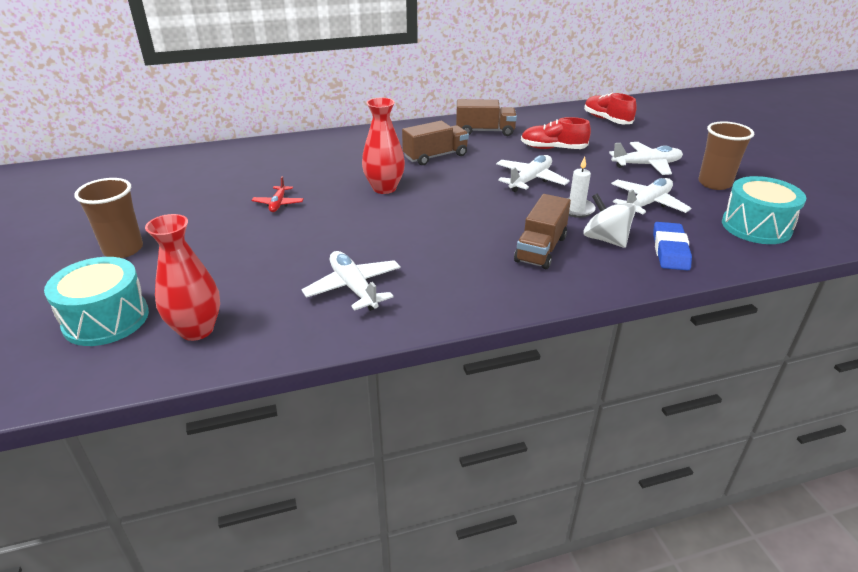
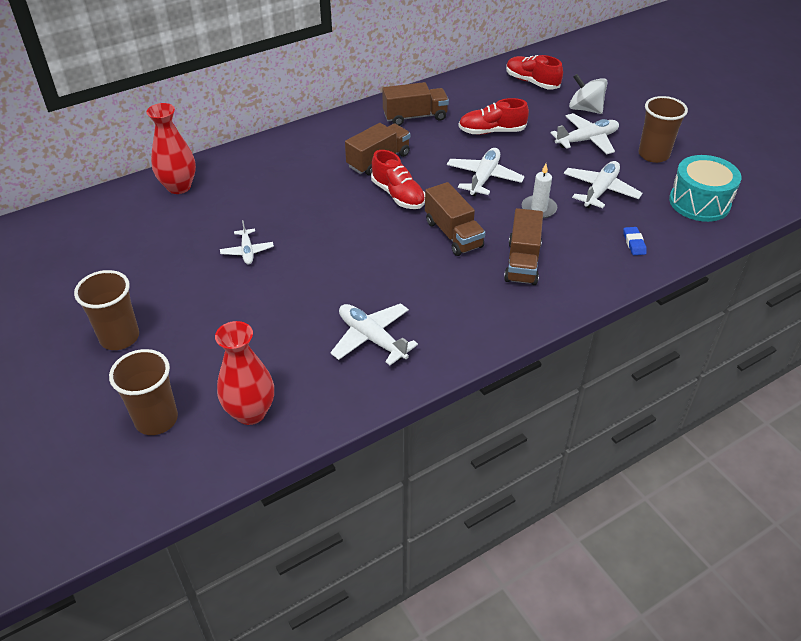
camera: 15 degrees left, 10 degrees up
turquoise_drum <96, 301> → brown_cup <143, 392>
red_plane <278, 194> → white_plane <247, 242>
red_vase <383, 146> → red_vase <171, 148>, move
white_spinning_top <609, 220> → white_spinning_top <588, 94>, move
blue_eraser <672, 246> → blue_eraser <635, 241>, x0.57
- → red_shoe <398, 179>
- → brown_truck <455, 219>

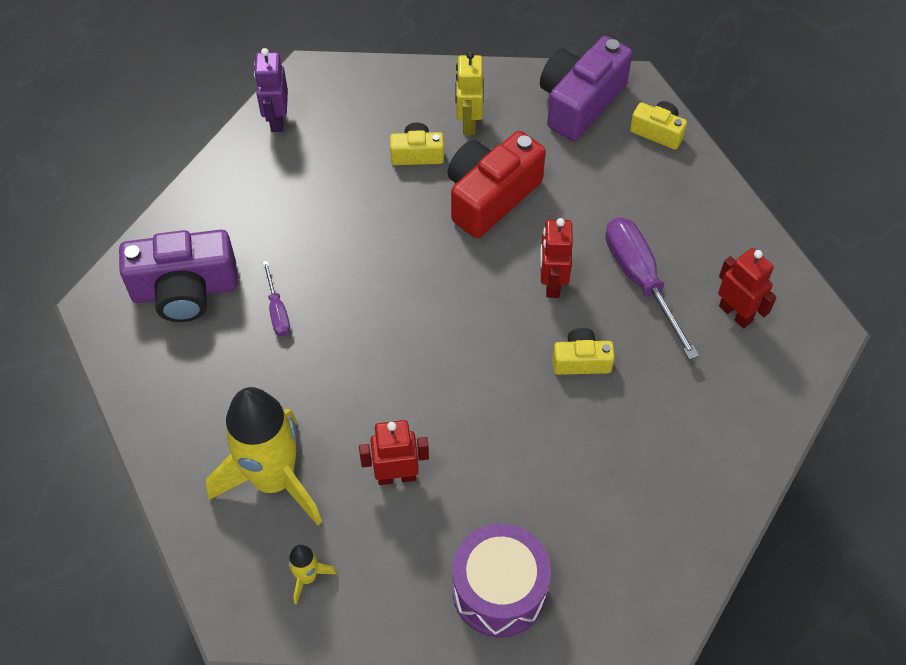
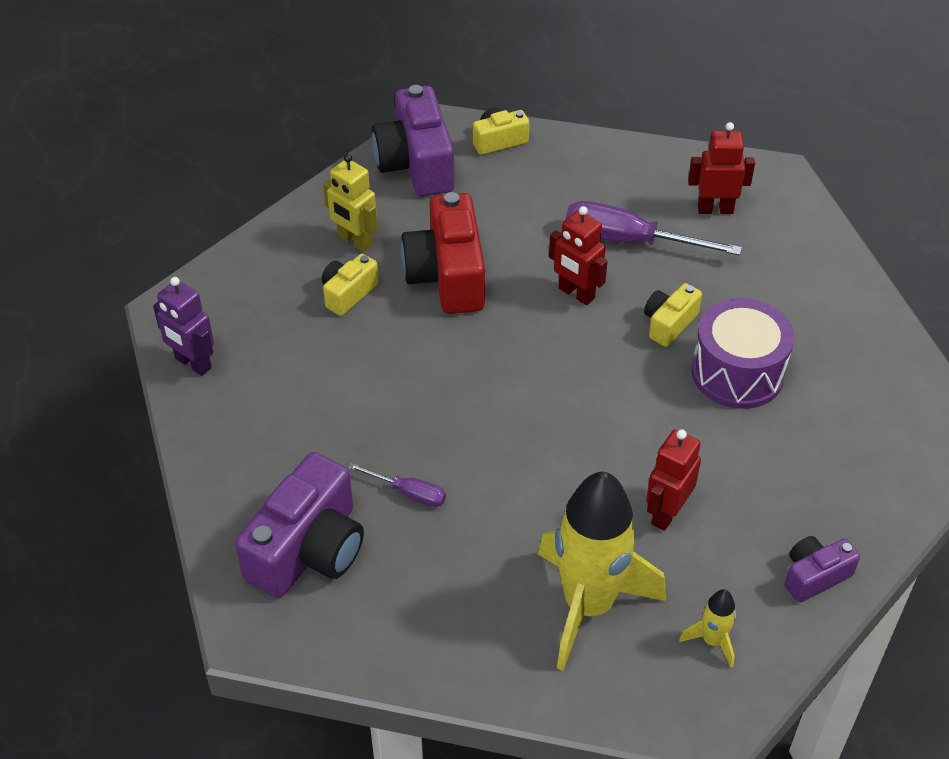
camera: 50 degrees left, 10 degrees down
purple_drum <501, 580> → purple_drum <743, 353>, move
- → purple_camera <822, 569>

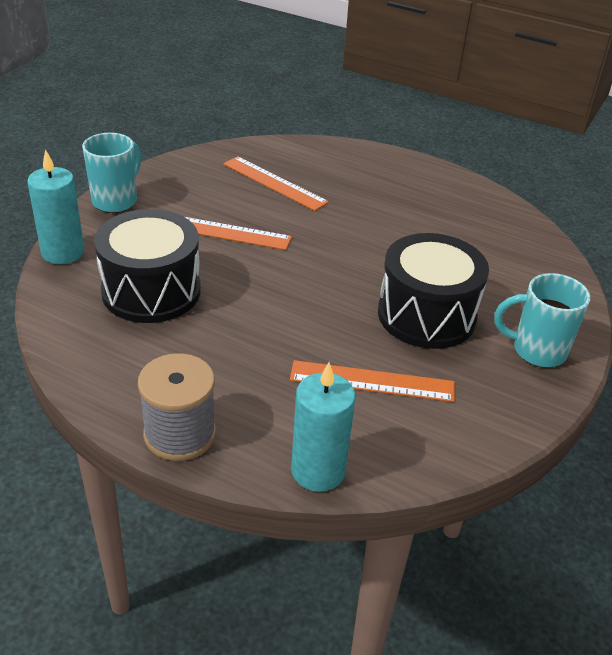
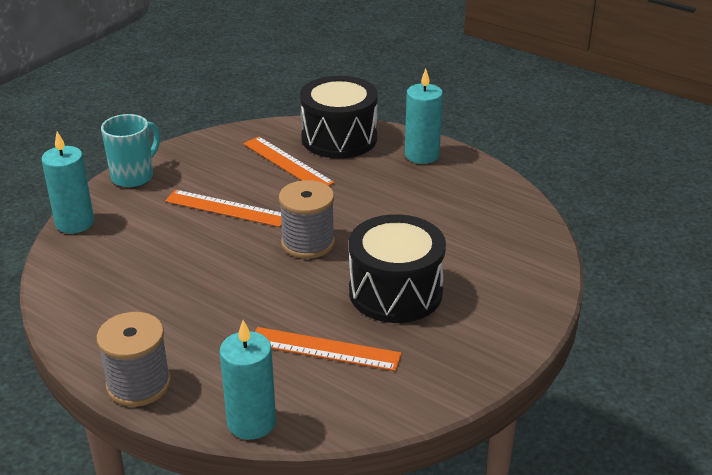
camera: 10 degrees right, 5 degrees down
black_drum <147, 266> → black_drum <339, 117>, move
turquoise_mug <542, 320> → -
- → grey_spool <307, 219>
- → turquoise_candle <424, 116>

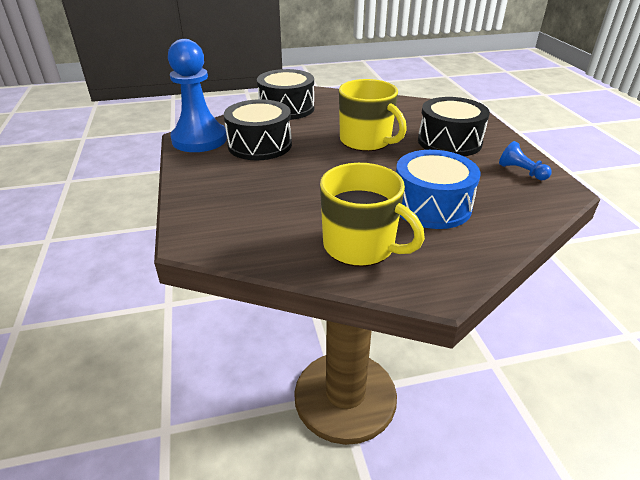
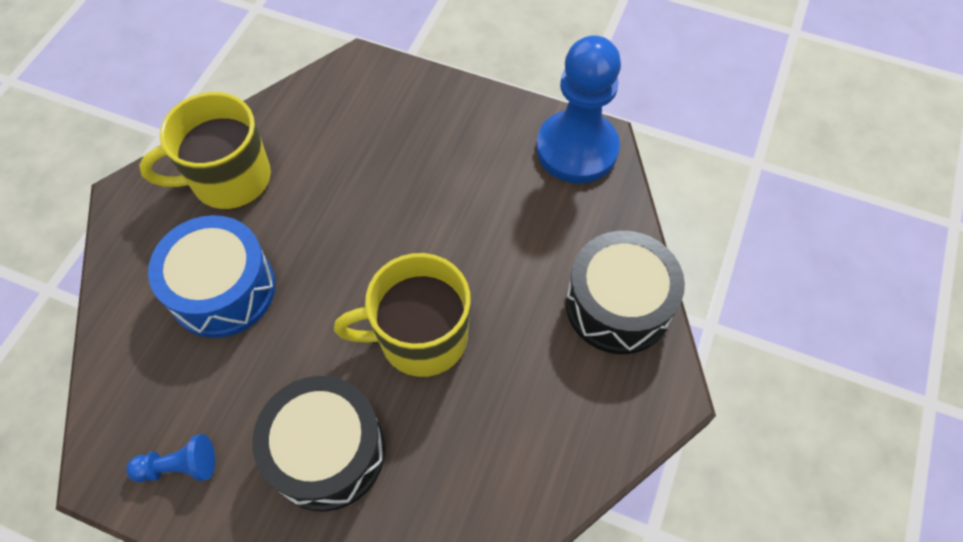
camera: 125 degrees right, 25 degrees up
black_drum <258, 129> → -

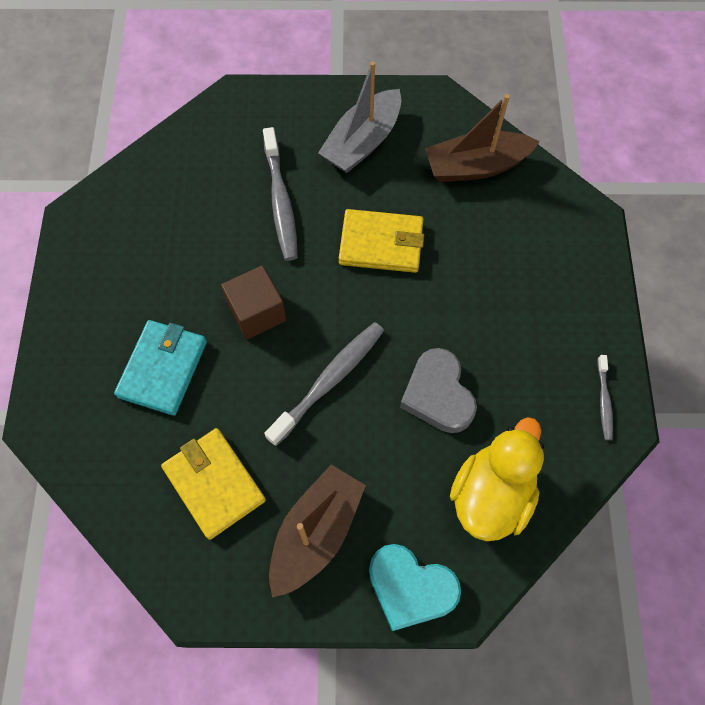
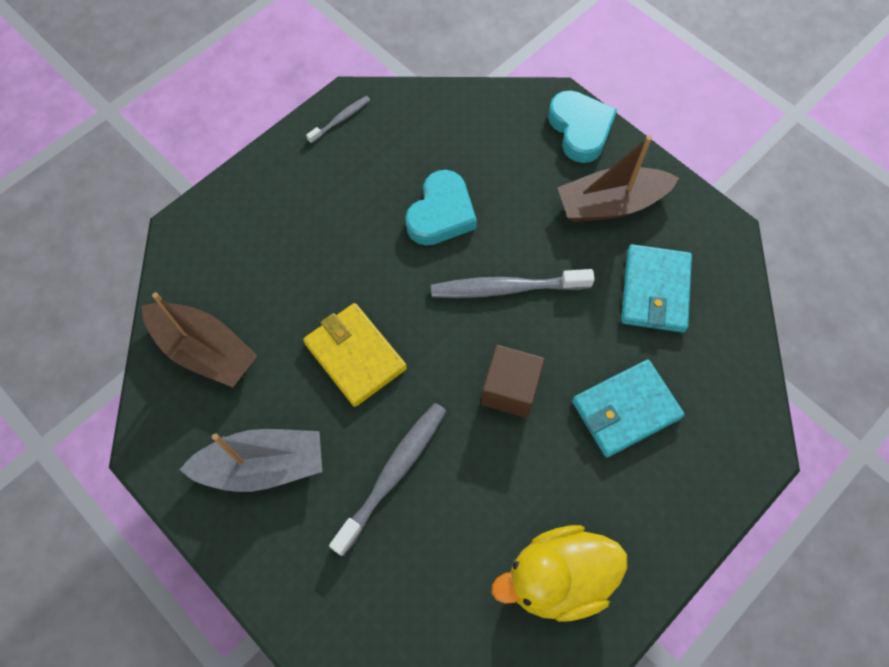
camera: 135 degrees left, 0 degrees up
yellow_wallet <213, 484> → turquoise_wallet <656, 288>
grey_heart <438, 390> → turquoise_heart <441, 207>
yellow_duck <497, 479> → yellow_duck <560, 573>, move

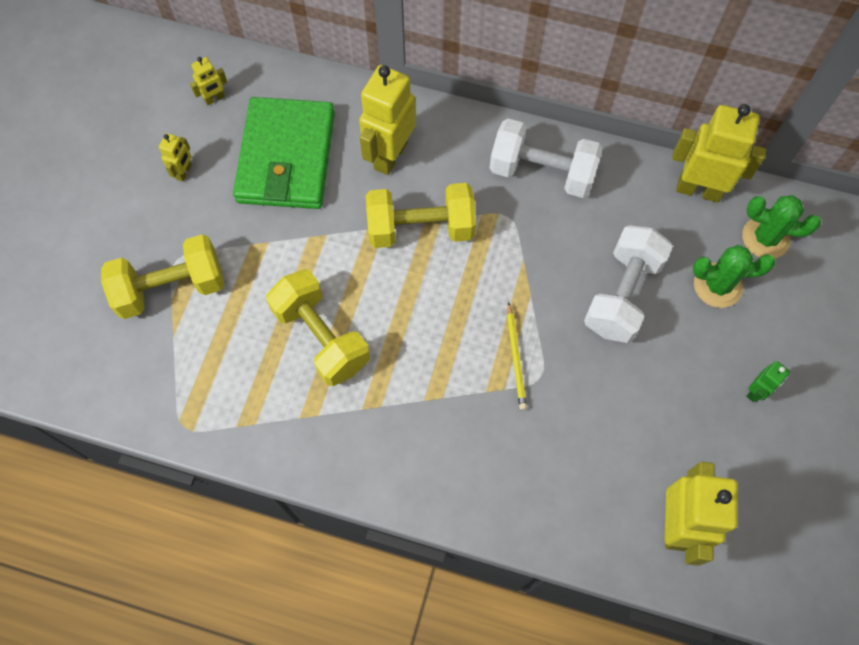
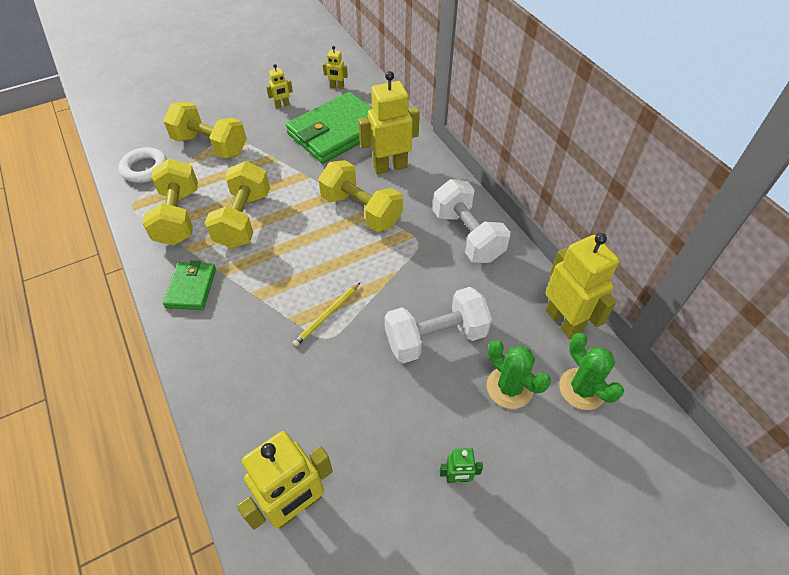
camera: 45 degrees right, 15 degrees down
- → white_ring <142, 165>
- → yellow_dumbbell <170, 202>
- → green_wallet <189, 285>

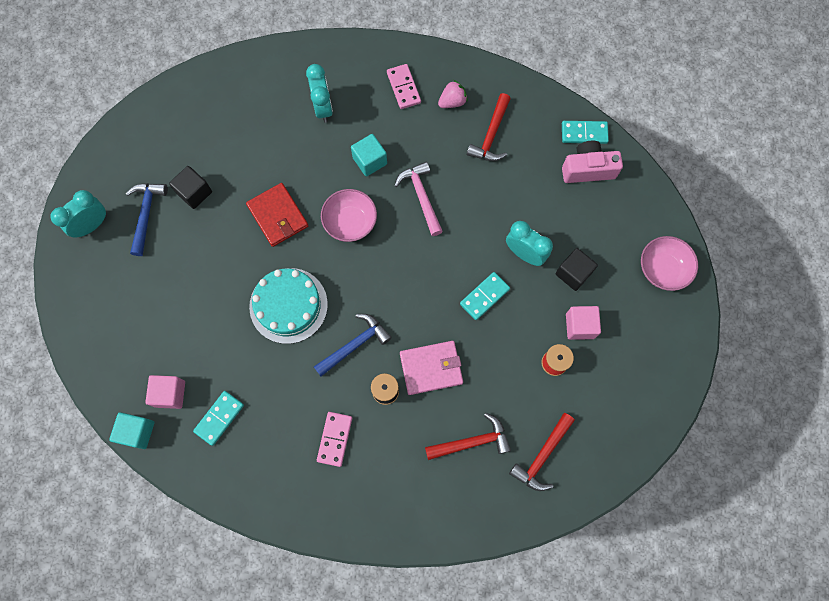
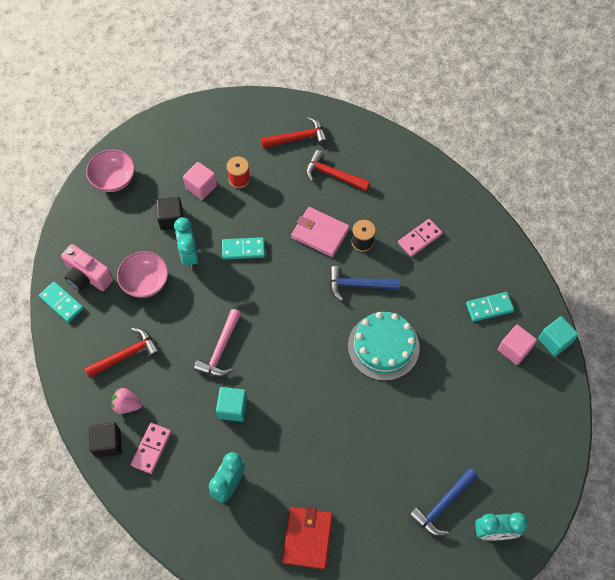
camera: 140 degrees left, 10 degrees down
black_cube <190, 187> → black_cube <105, 440>, move
red_wallet <277, 215> → red_wallet <307, 538>, move
pink_bowl <349, 215> → pink_bowl <142, 274>, move

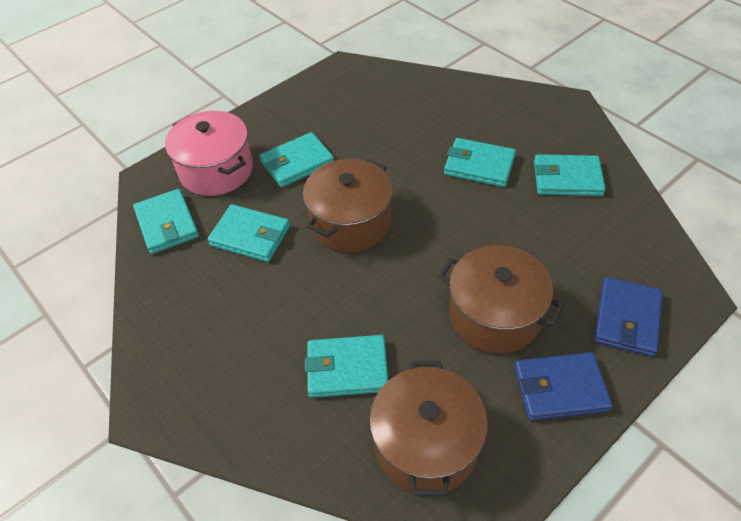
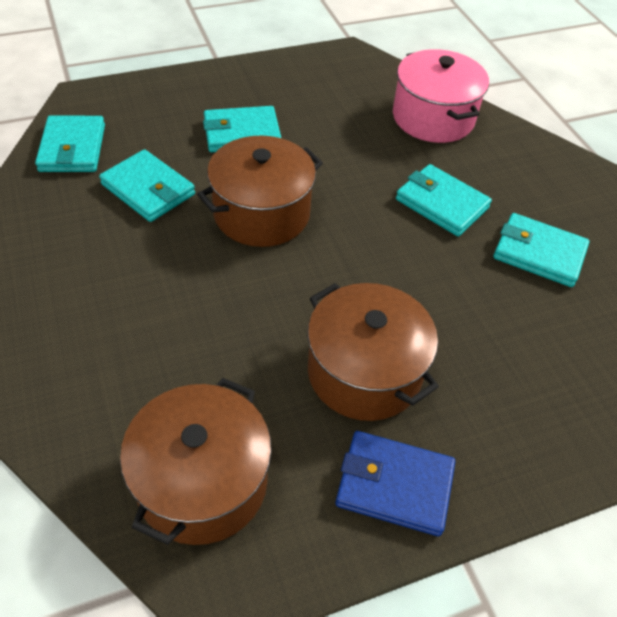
camera: 15 degrees right, 0 degrees up
pink_pot <209, 153> → pink_pot <441, 96>, move
turquoise_wallet <346, 366> → -
blue_wallet <628, 317> → -

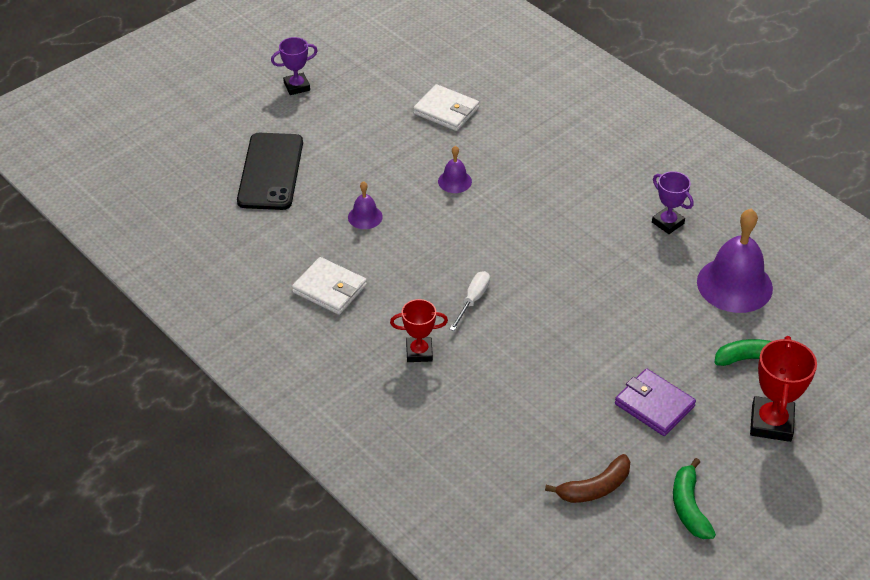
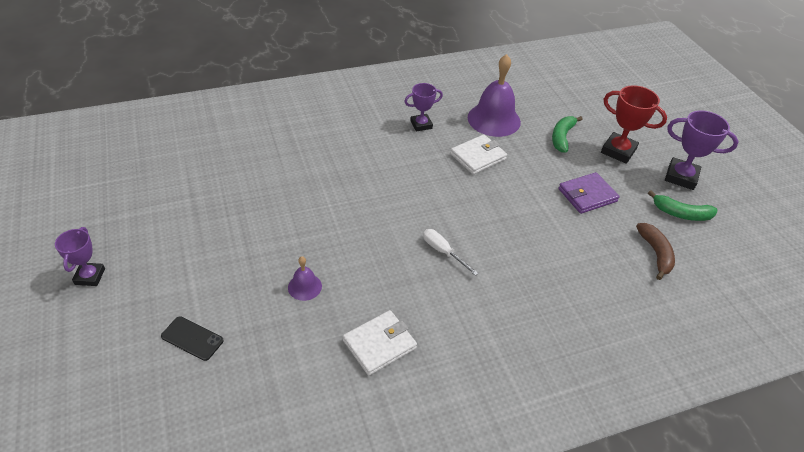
camera: 70 degrees left, 0 degrees up
black_phone <270, 171> → black_phone <192, 338>, x0.51
red_trophy <419, 330> → -
white_wallet <446, 107> → white_wallet <478, 154>, move
purple_bell <455, 169> → -
- → purple_trophy <702, 150>

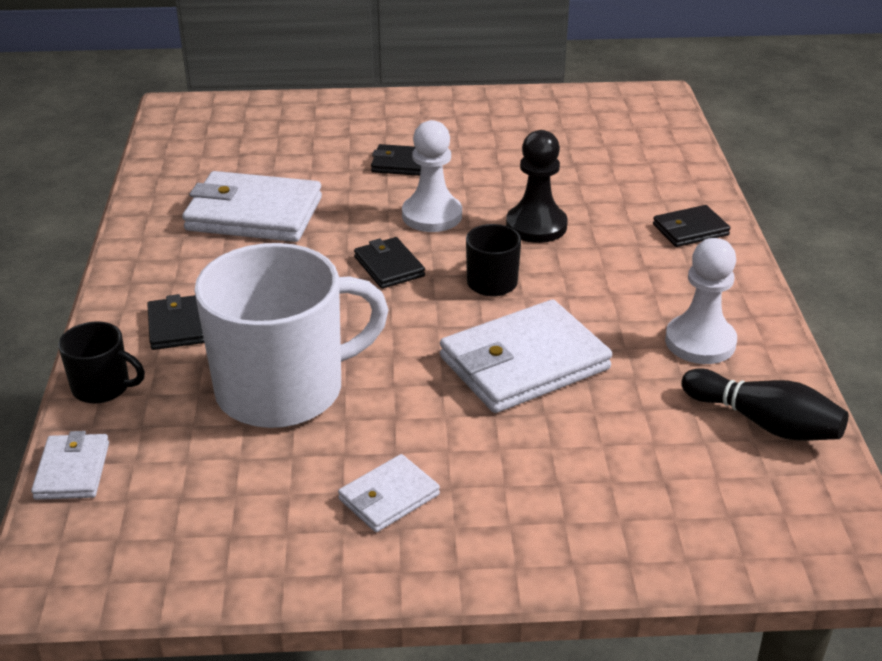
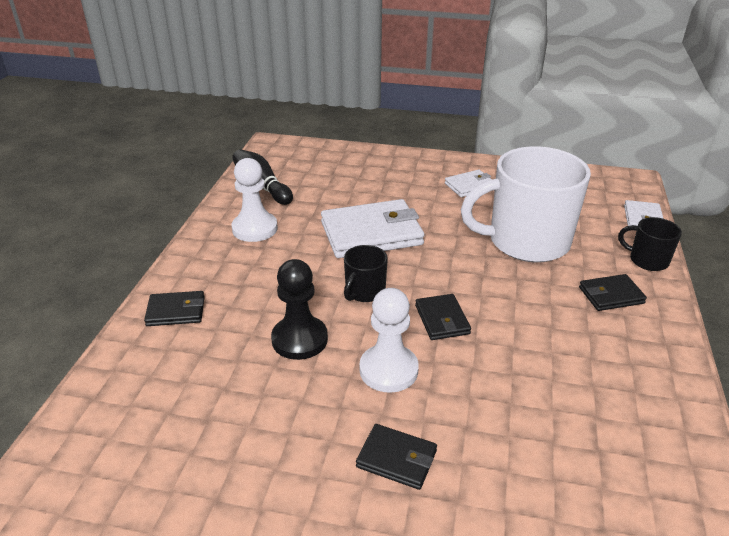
camera: 165 degrees left, 0 degrees up
black_wallet <175, 322> → black_wallet <613, 292>, 75 degrees clockwise
white_wallet <252, 206> → -

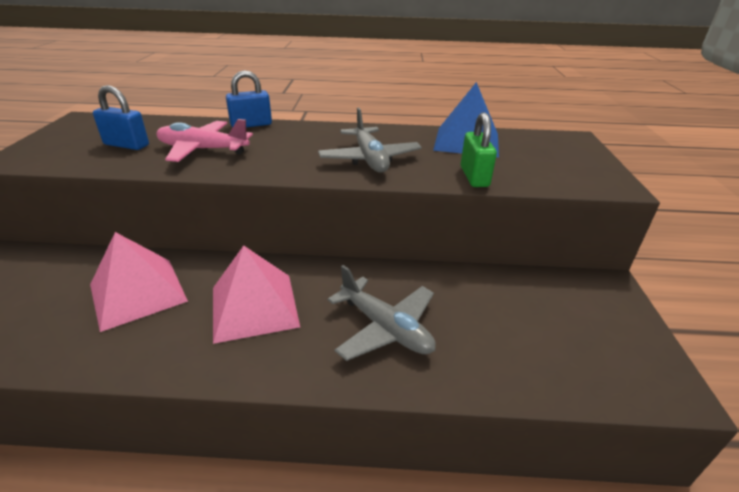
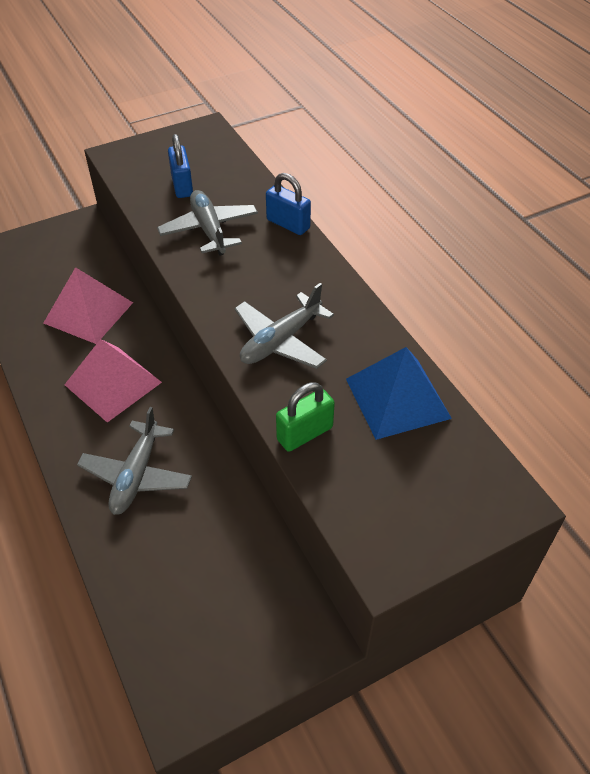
camera: 60 degrees right, 15 degrees up
pink_plane <205, 140> → grey_plane <207, 223>

